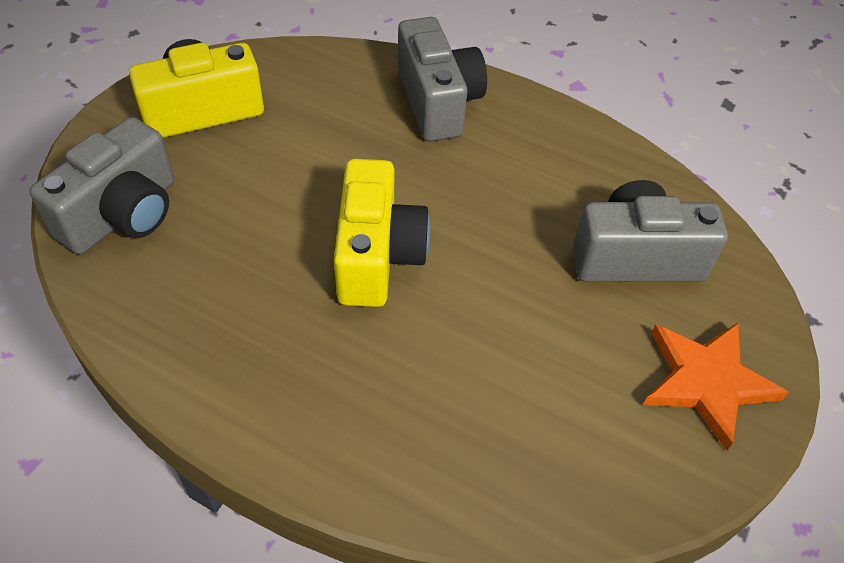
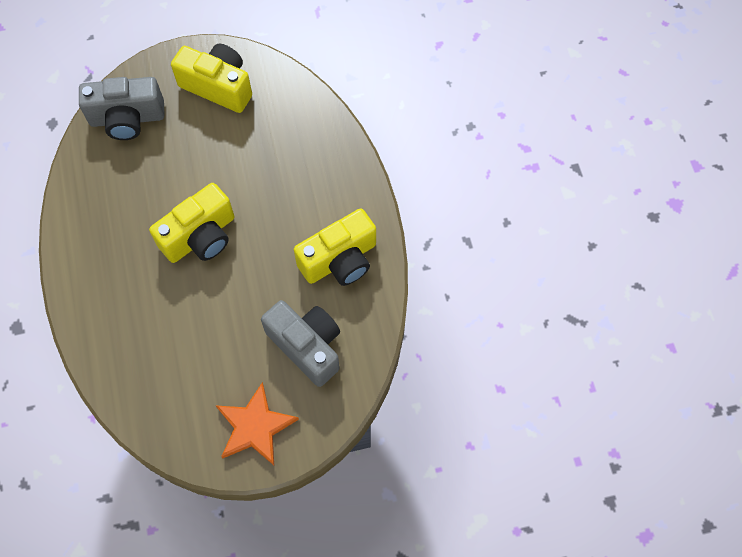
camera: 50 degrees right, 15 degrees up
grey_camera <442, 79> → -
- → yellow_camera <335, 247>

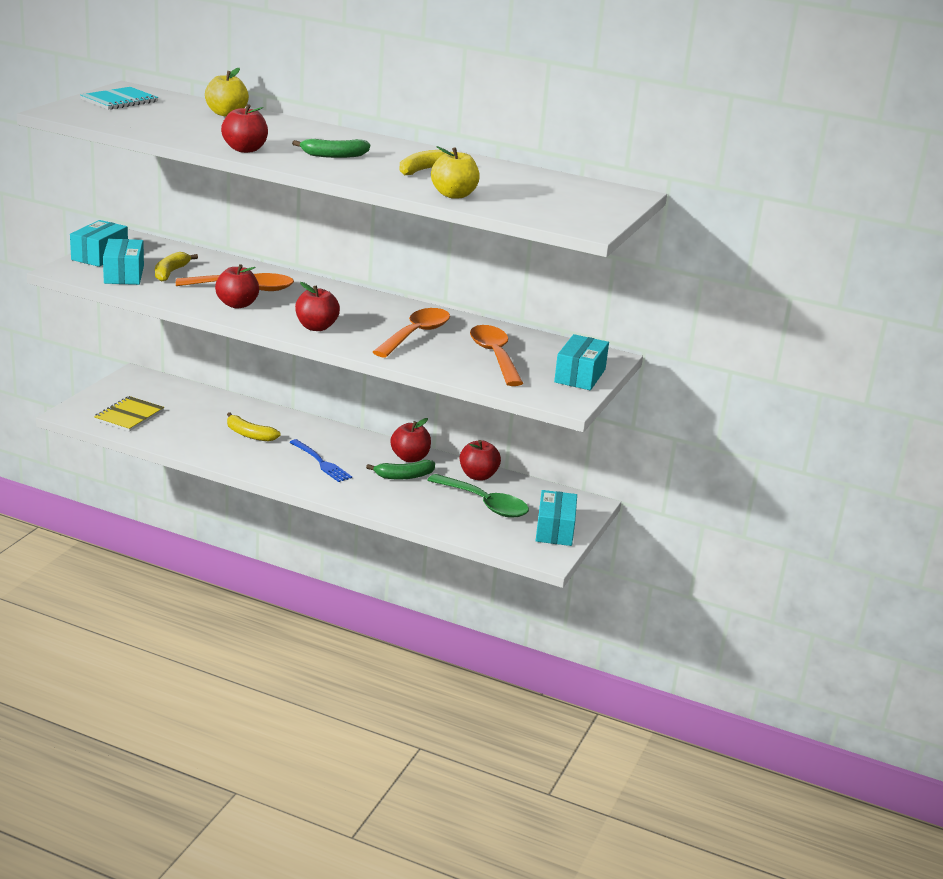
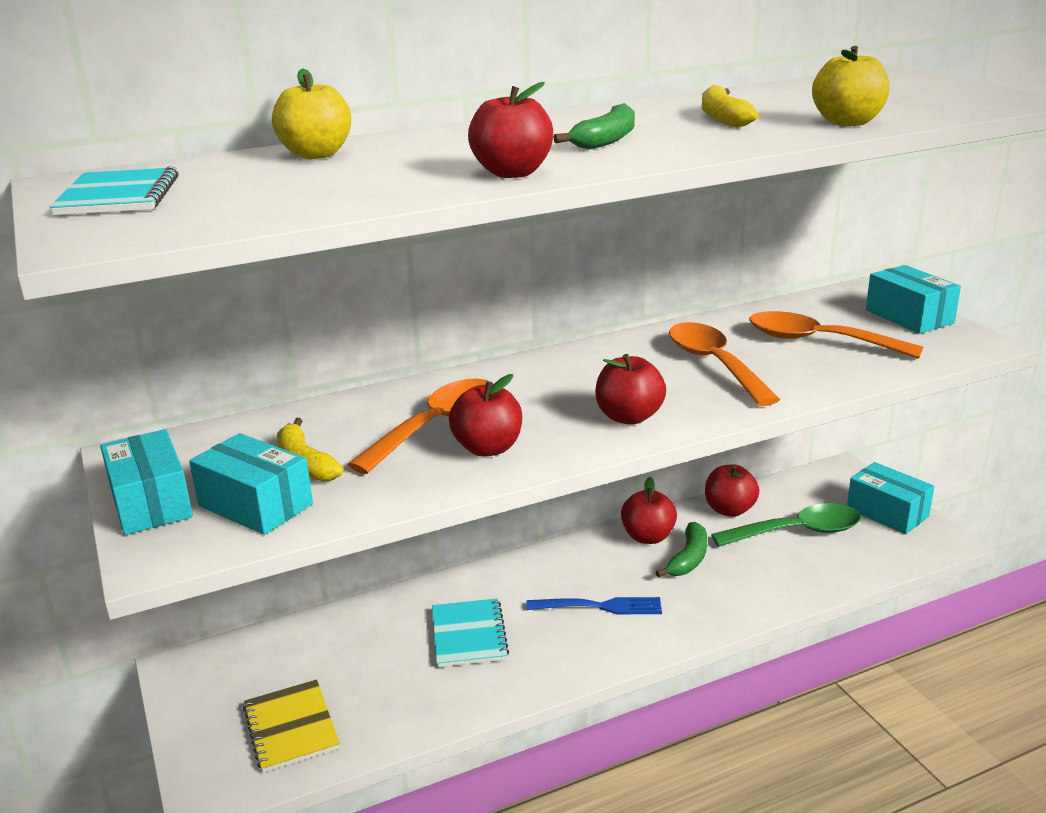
camera: 45 degrees left, 0 degrees up
yellow_banana <253, 426> → turquoise_notebook <470, 632>

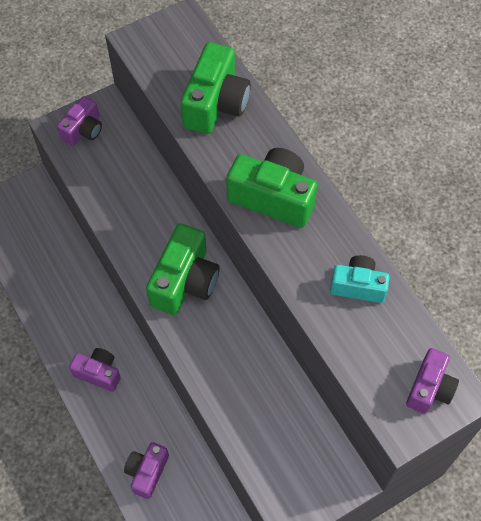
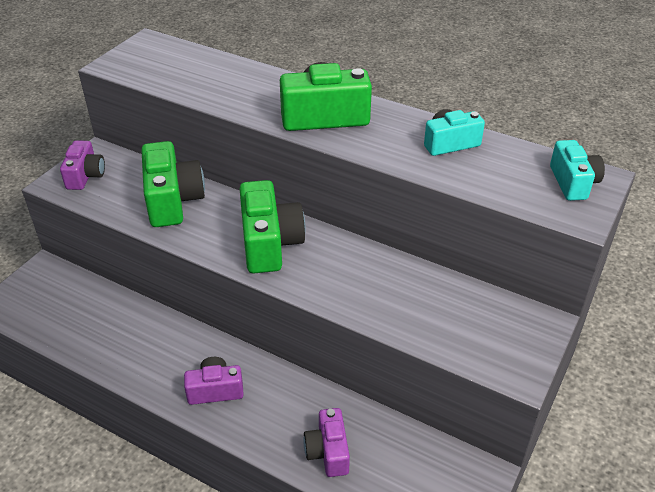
camera: 30 degrees left, 20 degrees down
green_camera <215, 88> → green_camera <173, 184>, move
purple_camera <432, 381> → turquoise_camera <577, 170>

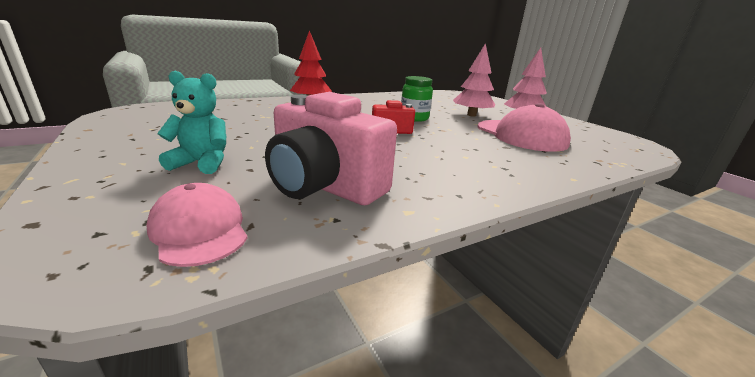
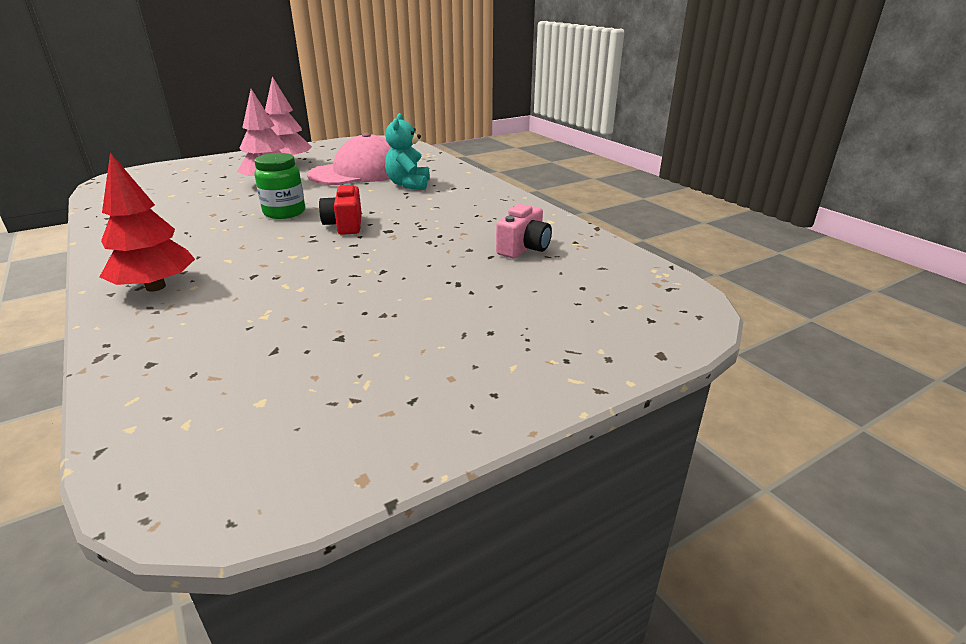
camera: 90 degrees left, 5 degrees up
pink_cap <196, 225> → -
turquoise_teddy_bear <191, 122> → turquoise_teddy_bear <407, 151>, move
pink_camera <331, 148> → pink_camera <524, 231>, x0.53

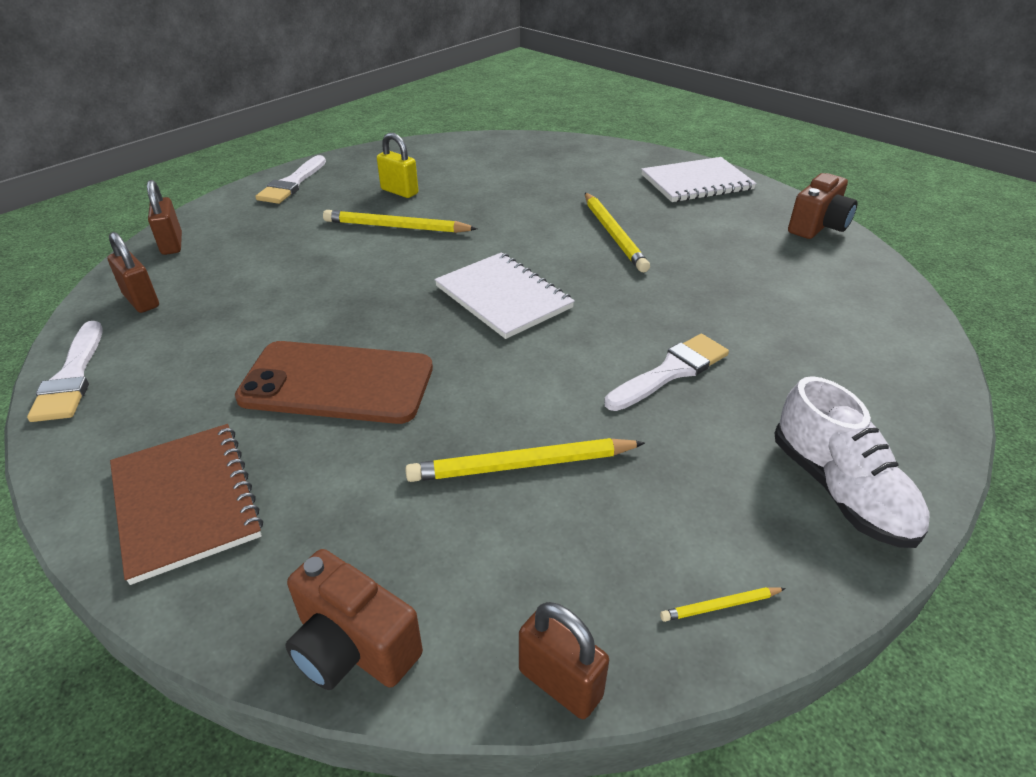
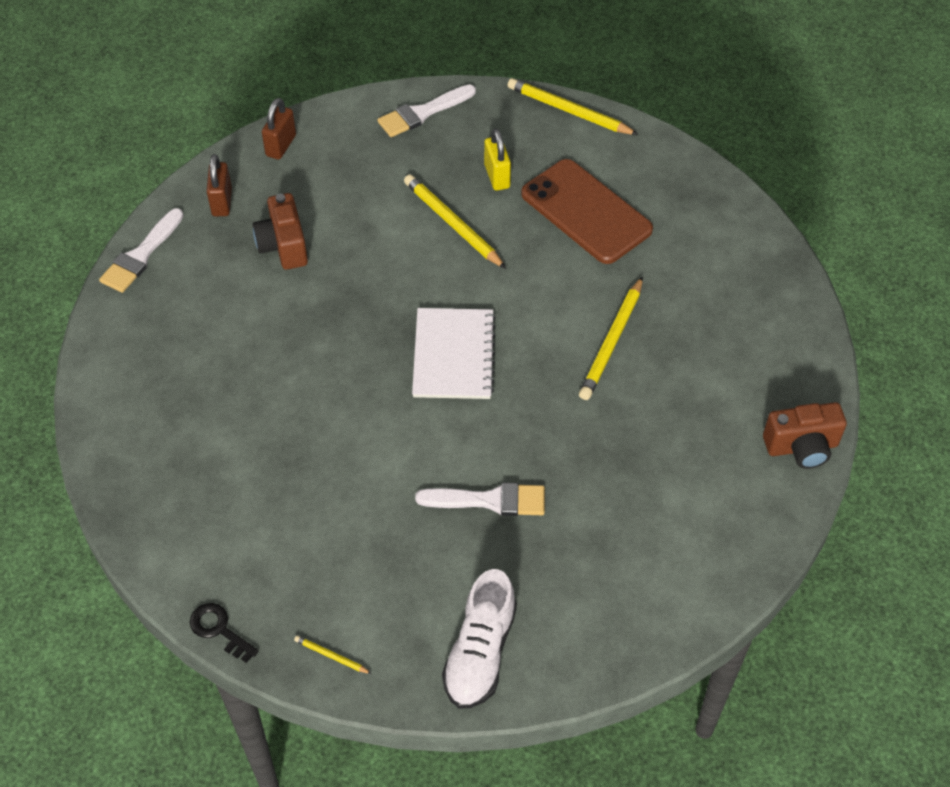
camera: 40 degrees right, 15 degrees up
brown_notebook <186, 504> → -
brown_phone <334, 382> → brown_phone <587, 211>, move
brown_camera <354, 619> → brown_camera <280, 231>, move
yellow_pencil <525, 460> → yellow_pencil <573, 106>, move
brown_padlock <564, 660> → black_key <224, 633>
white_notebook <699, 179> → -

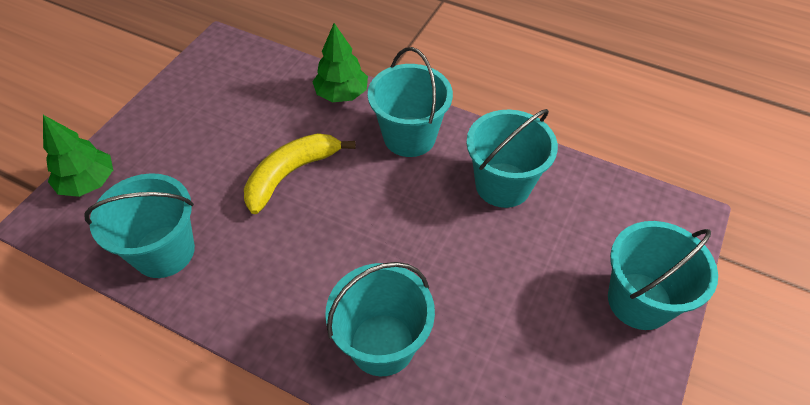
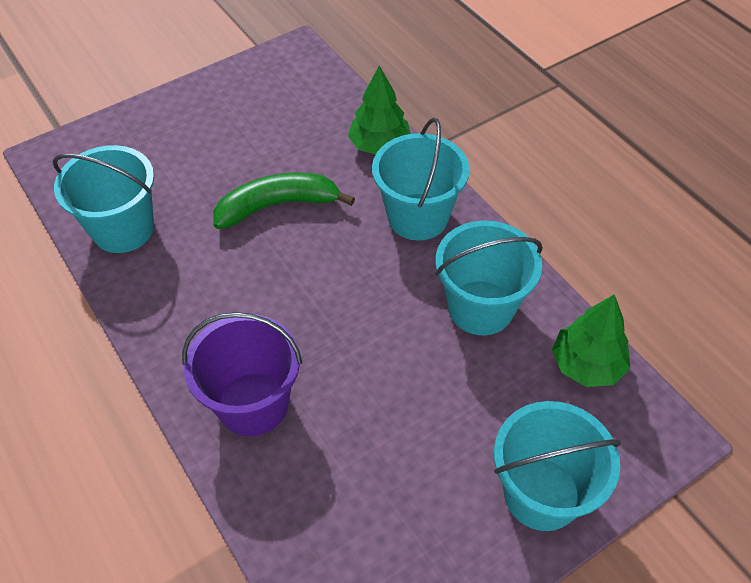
camera: 30 degrees right, 0 degrees up
green_tree <78, 156> → green_tree <591, 340>, move
yellow_banana <300, 173> → green_banana <284, 200>
turquoise_bucket <380, 319> → purple_bucket <242, 374>

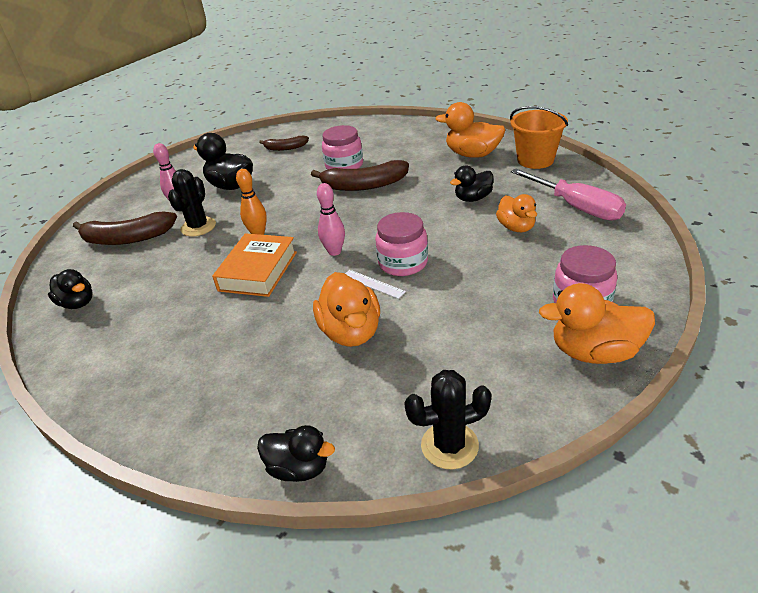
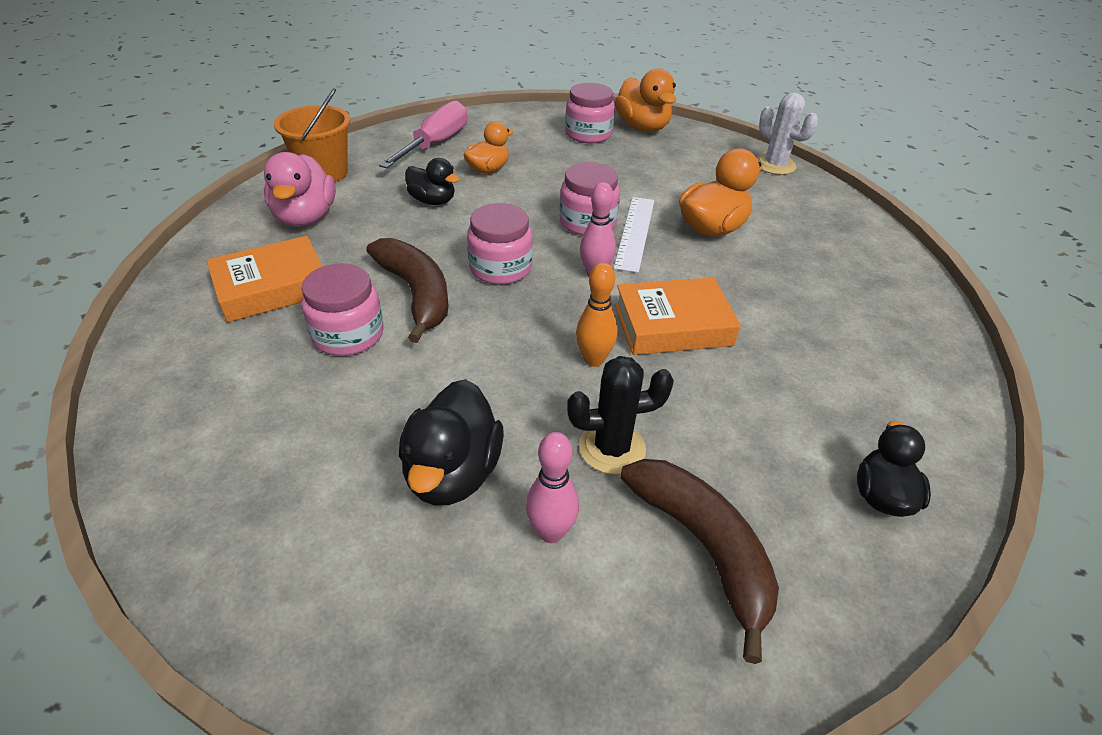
camera: 120 degrees left, 5 degrees up
black_duck <296, 453> → -
brown_banana <284, 143> → -
white_ruler <375, 284> → white_ruler <634, 235>, x1.68
black_cactus <447, 419> → white_cactus <787, 133>
orange_duck <470, 130> → pink_duck <300, 189>
- → orange_book <264, 279>
- → pink_jar <500, 244>

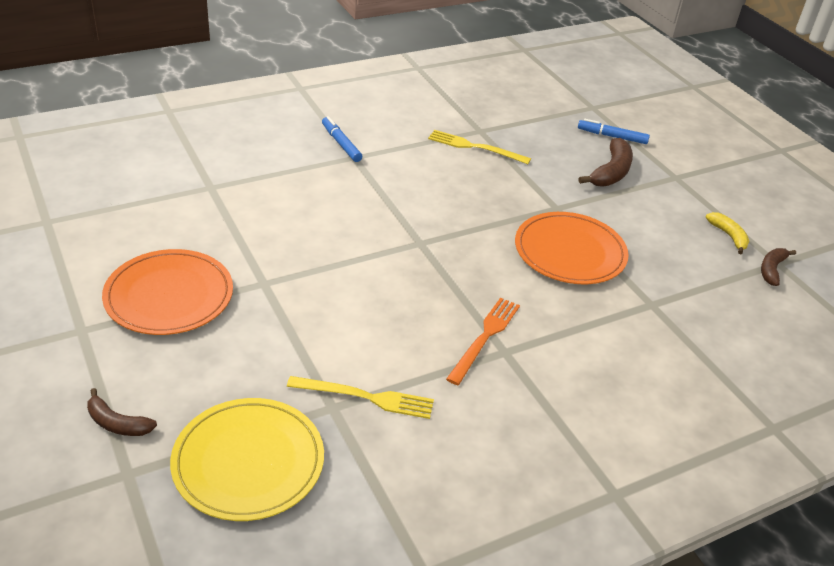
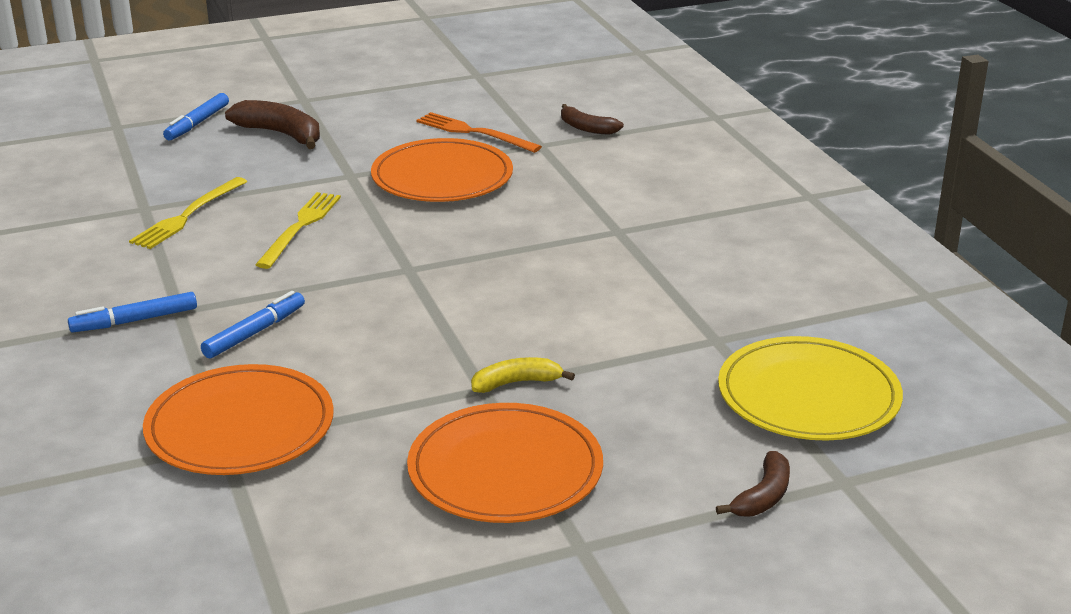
camera: 80 degrees left, 10 degrees down
yellow_fork <360, 397> → yellow_fork <298, 230>, move
orange_fork <483, 341> → orange_fork <479, 132>, move
yellow_banana <727, 233> → yellow_banana <523, 375>, move
brown_banana <778, 267> → brown_banana <592, 119>, move
- → orange_plate <238, 419>
- → blue_marker <253, 324>

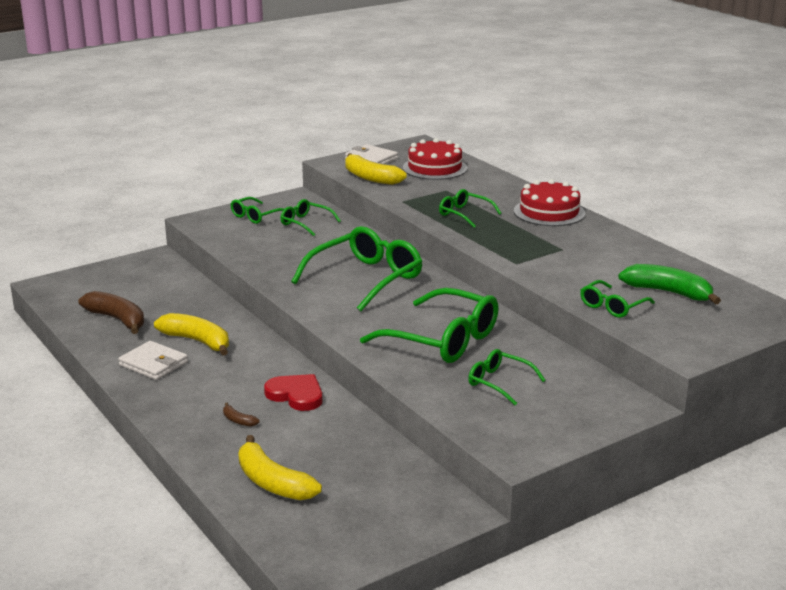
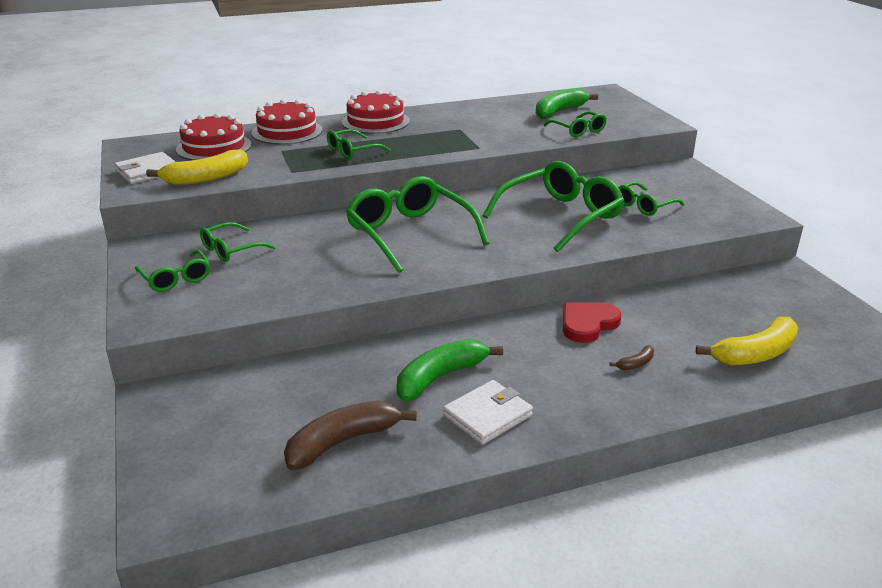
camera: 75 degrees left, 5 degrees up
yellow_banana <191, 334> → green_banana <450, 370>
- → red_cake <287, 122>

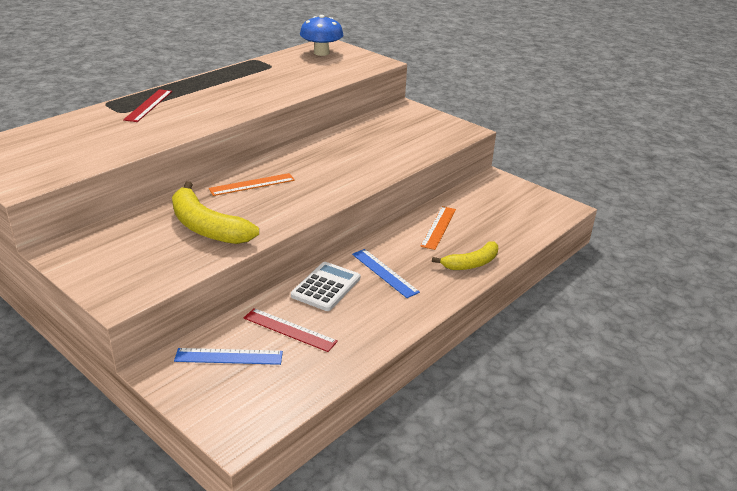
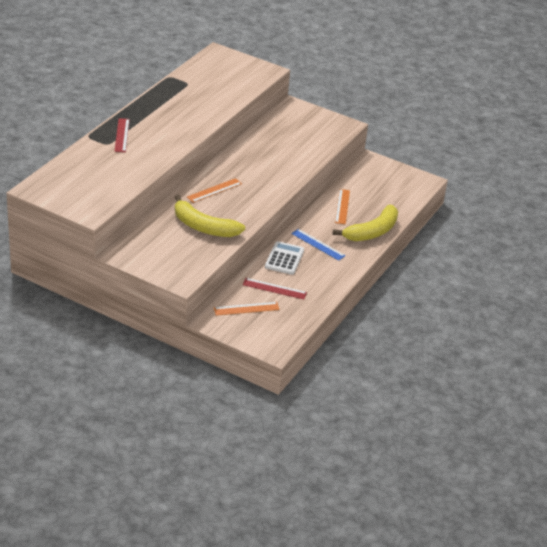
camera: 15 degrees left, 5 degrees up
blue_ruler <228, 356> → orange_ruler <247, 308>
blue_mushroom <321, 35> → -
yellow_banana <465, 255> → yellow_banana <365, 223>, x1.58

